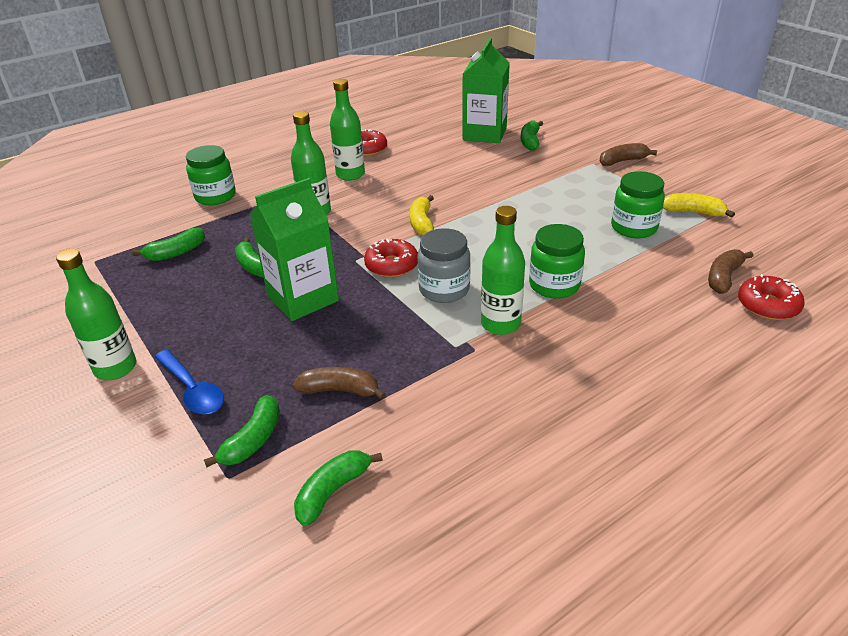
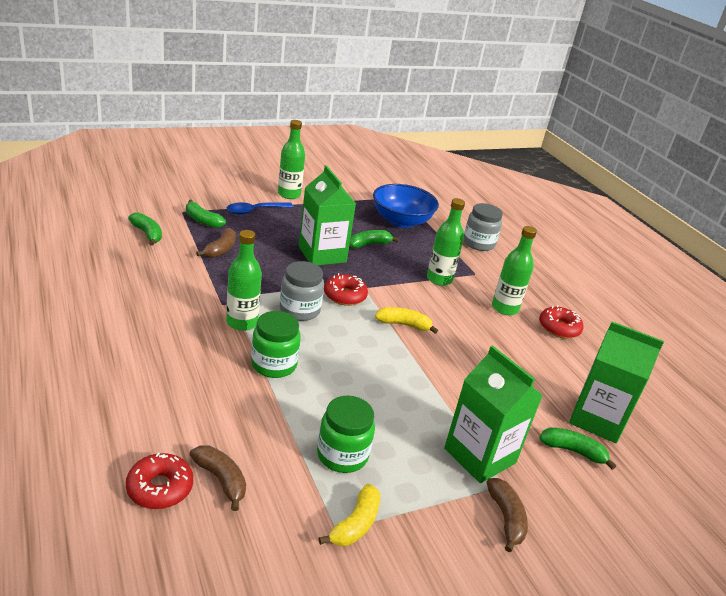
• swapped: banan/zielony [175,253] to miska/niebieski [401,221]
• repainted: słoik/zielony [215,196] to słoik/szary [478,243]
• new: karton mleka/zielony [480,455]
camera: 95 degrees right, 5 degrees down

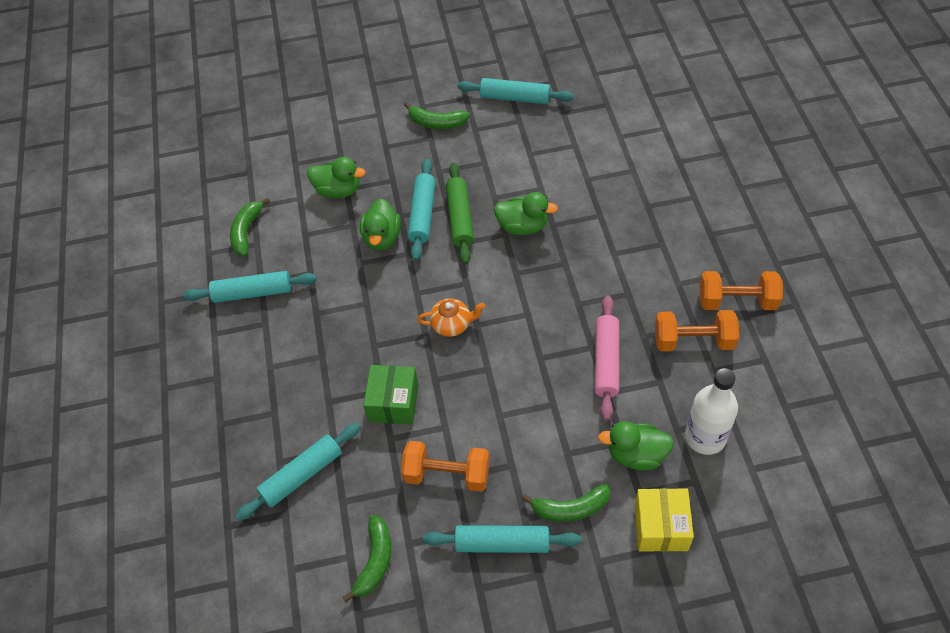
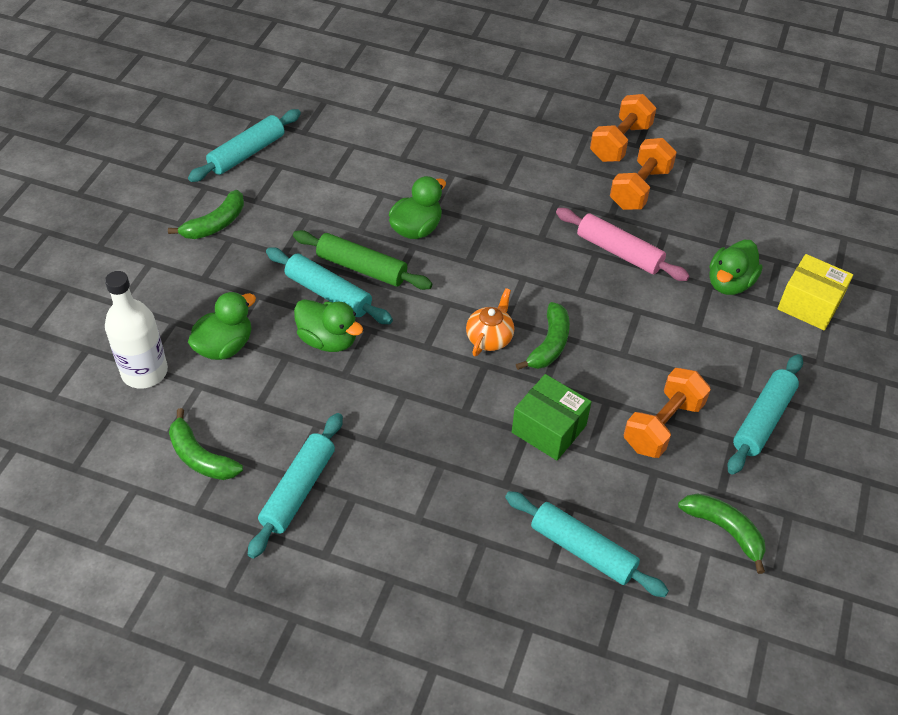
• rotated: wałek do ciasta/turkusowy [301,475] = [582,550] 45 degrees counterclockwise
• shifted: banan/zielony [570,508] to [549,344]
• shifted: butelka/biały [705,437] to [144,372]
camera: 65 degrees left, 5 degrees down

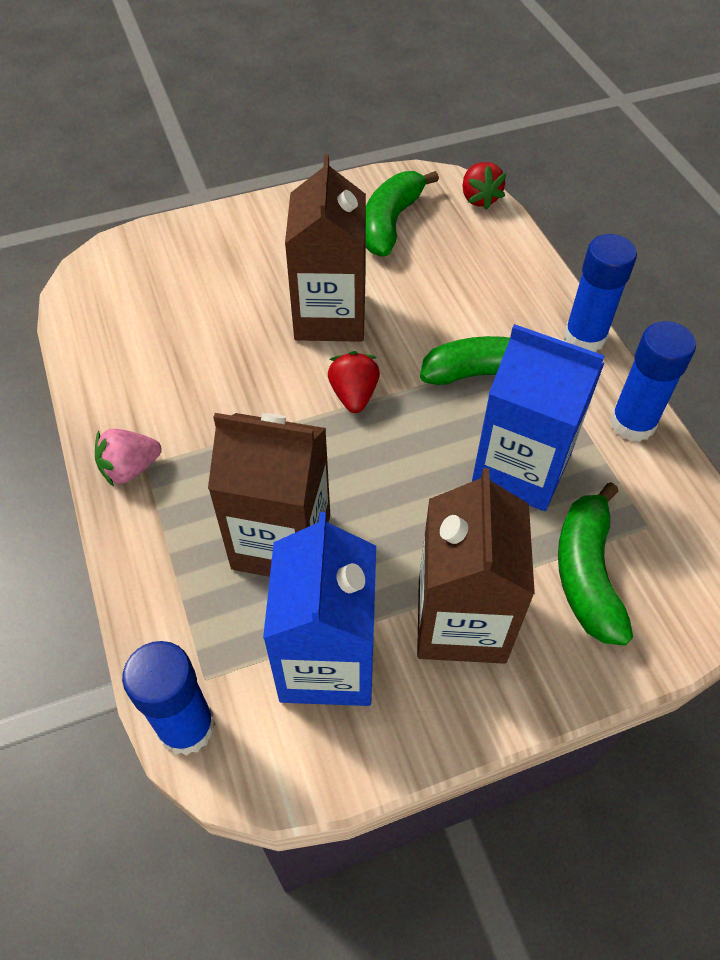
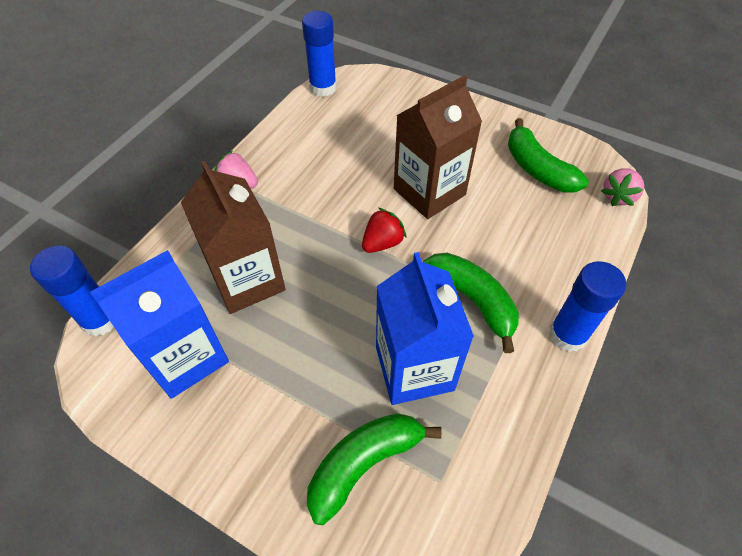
• rotated: banan/zielony [391,223] = [537,169] 105 degrees counterclockwise
• gone: karton mleka/brązowy [461,620]
• repainted: truskawka/czerwony [479,199] to truskawka/różowy [618,196]
• shifted: klej w sztyfcie/niebieski [632,423] to [323,88]
camera: 50 degrees right, 0 degrees up

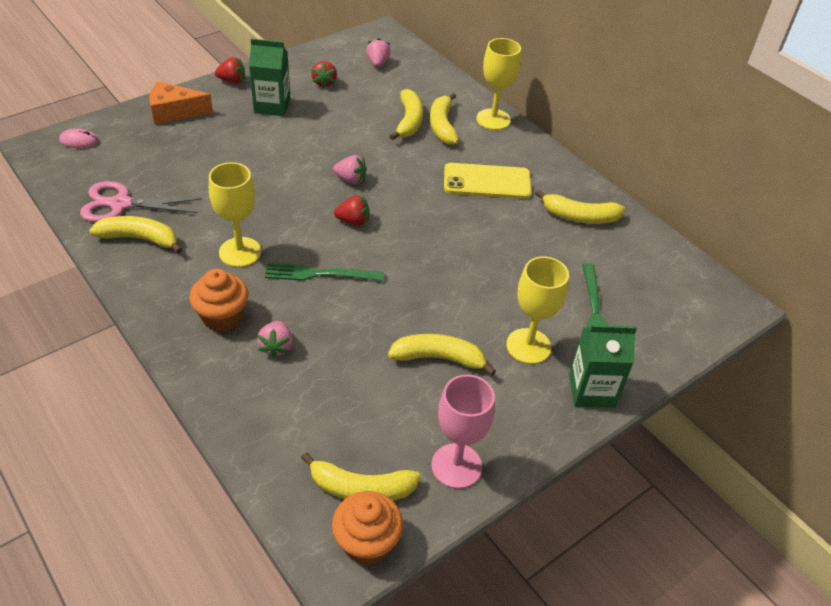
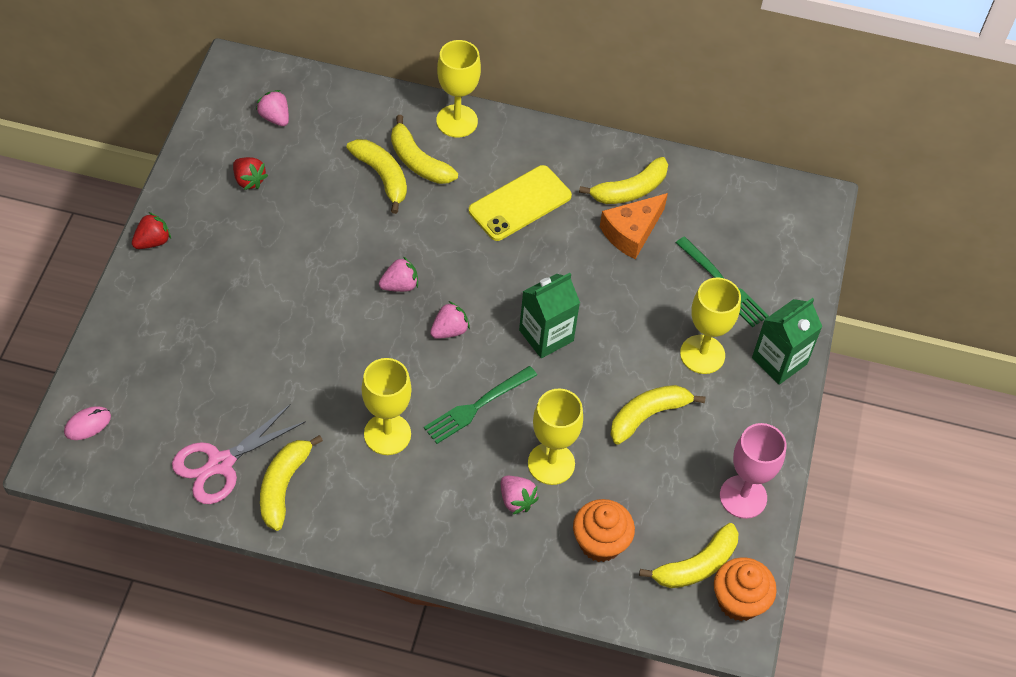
• rotated: banan/żółty [140,239] = [283,486] 45 degrees counterclockwise
• shifted: ser/pomarańczowy [174,112] to [631,232]
• shifted: muffinka/pomarańczowy [222,317] to [600,543]
• shifted: karton mleka/zielony [272,106] to [546,335]
• repainted: truskawka/czerwony [353,221] to truskawka/różowy [449,330]
• new: kielich/żółty [551,463]
camera: 40 degrees left, 10 degrees up

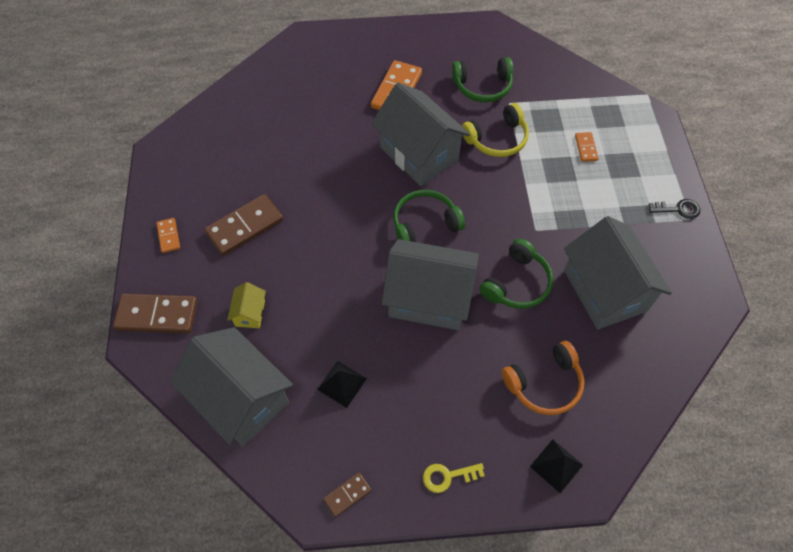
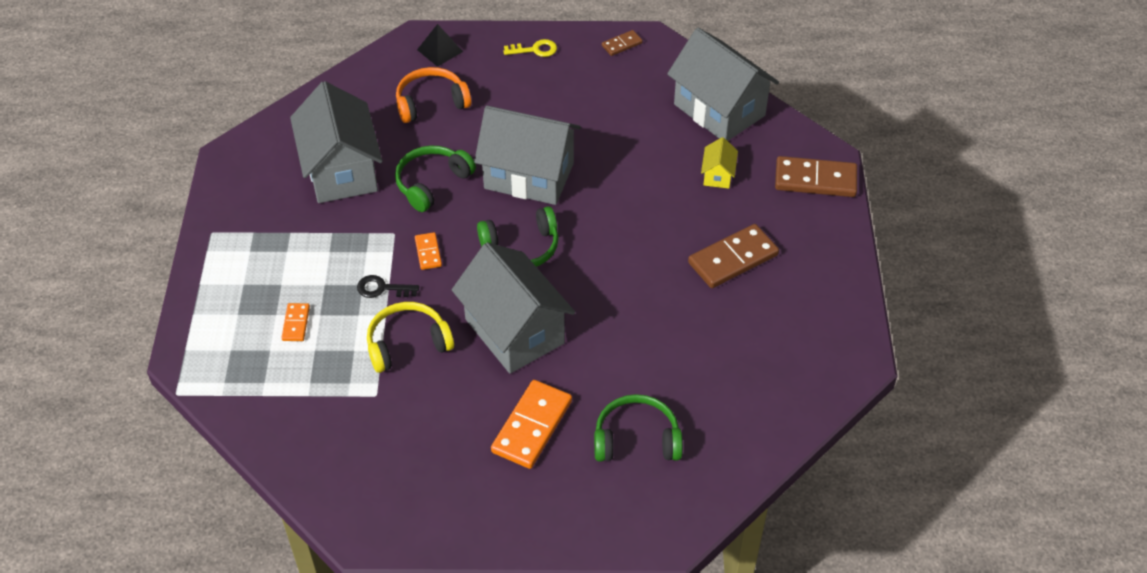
• shifted: kostka domina/pomarańczowy [168,236] to [428,252]
• gone: piramida/czarny [342,384]
• shifted: słuchawki/zielony [483,86] to [636,439]
• shifted: klucz/czarny [678,209] to [382,288]
camera: 175 degrees left, 10 degrees down

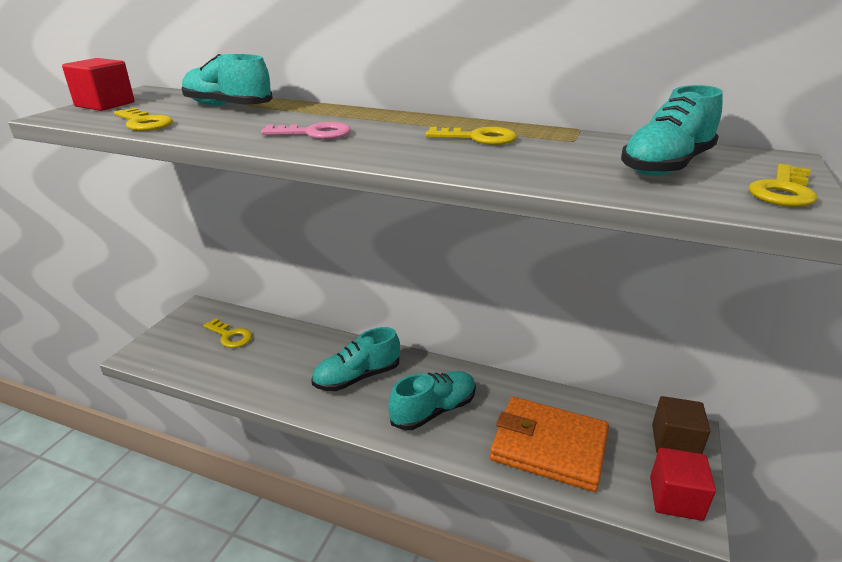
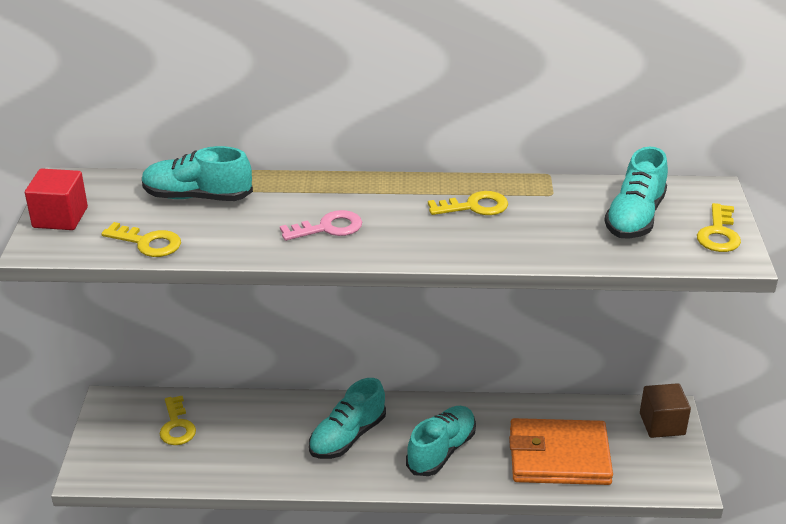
• rotated: klucz/żółty [230,336] = [177,426] 60 degrees clockwise
• gone: sześcian/czerwony [675,498]
camera: 20 degrees left, 5 degrees up

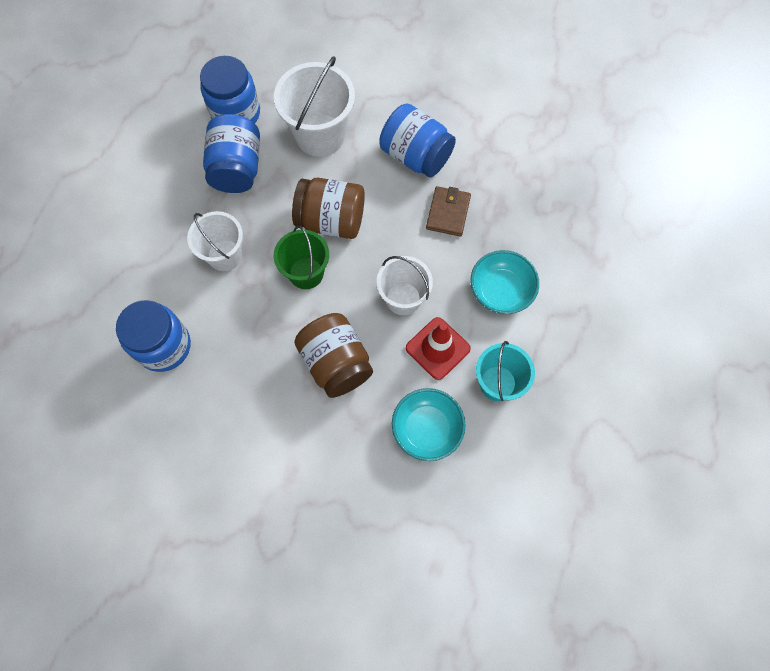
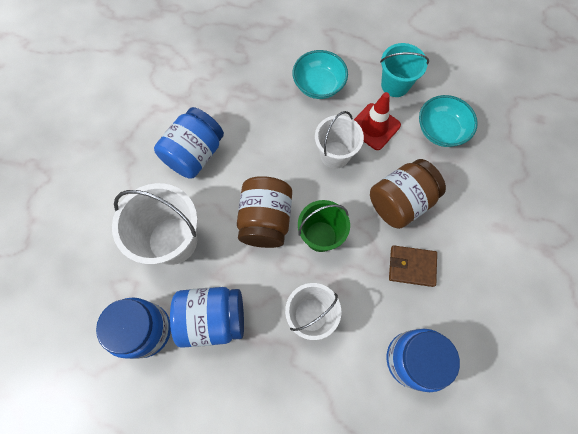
• shifted: portfel/brązowy [448,213] to [411,266]
camera: 95 degrees left, 0 degrees up

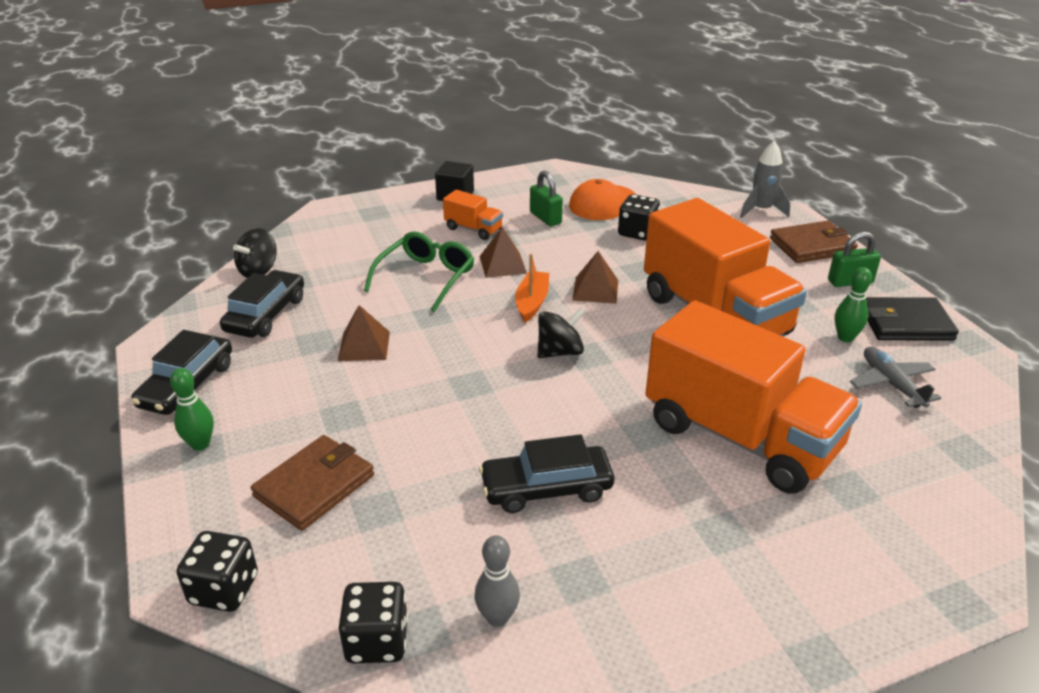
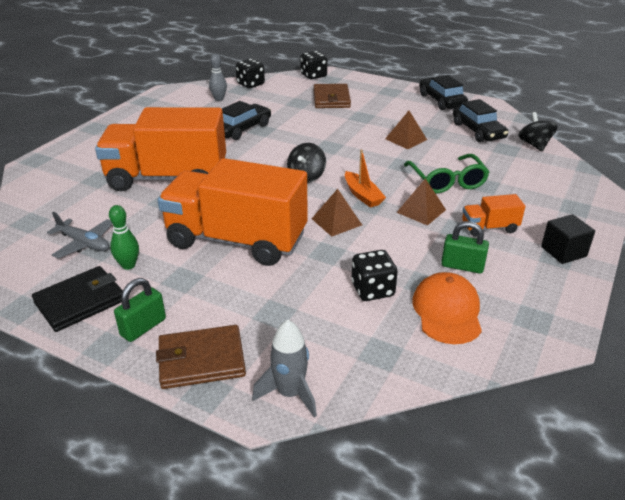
• gone: kręgiel/zielony [200,444]
• rotated: portfel/brązowy [812,246] = [201,360] 45 degrees clockwise
camera: 140 degrees right, 0 degrees up

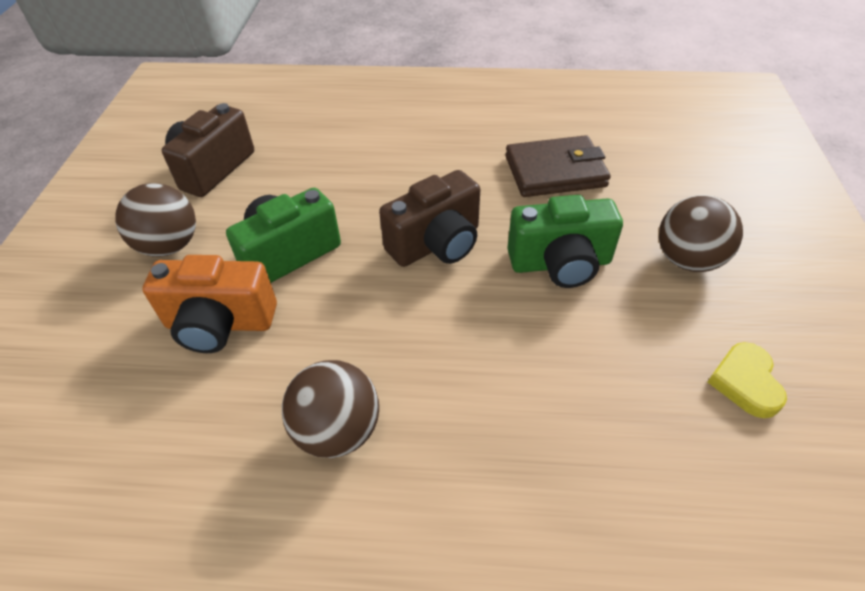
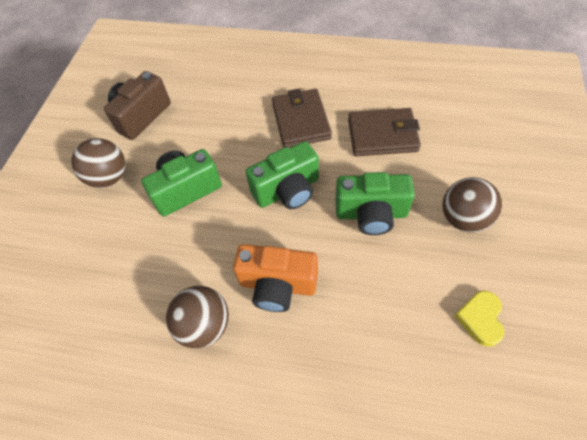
• shifted: aparat fotograficzny/pomarańczowy [220,323] to [277,285]
• repainted: aparat fotograficzny/brązowy [436,244] to aparat fotograficzny/zielony [287,190]
• new: portfel/brązowy [301,121]
camera: 10 degrees right, 10 degrees up

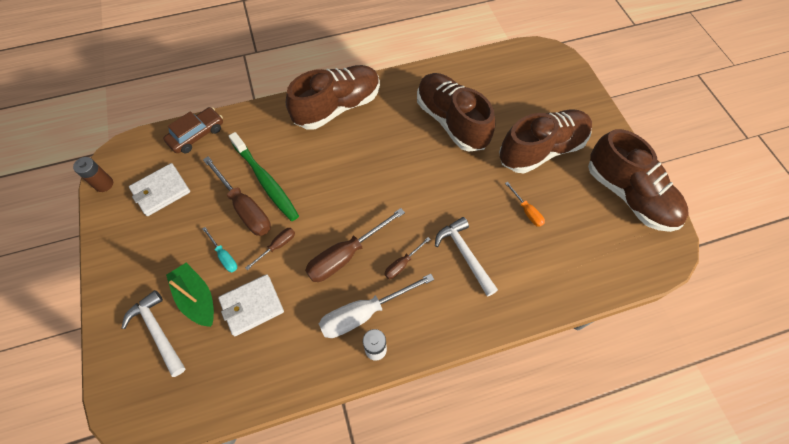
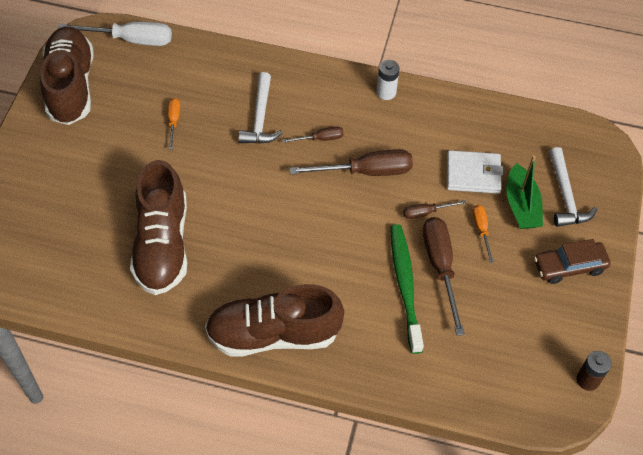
• gone: portfel/biały [161,191]
• shifted: samochód/brązowy [197,135] to [569,266]
• repainted: śrubokręt/turkusowy [224,256] to śrubokręt/pomarańczowy [481,230]
• shifted: śrubokręt/biały [364,313] to [130,40]
• gone: but/brązowy [541,150]
camera: 150 degrees left, 5 degrees down

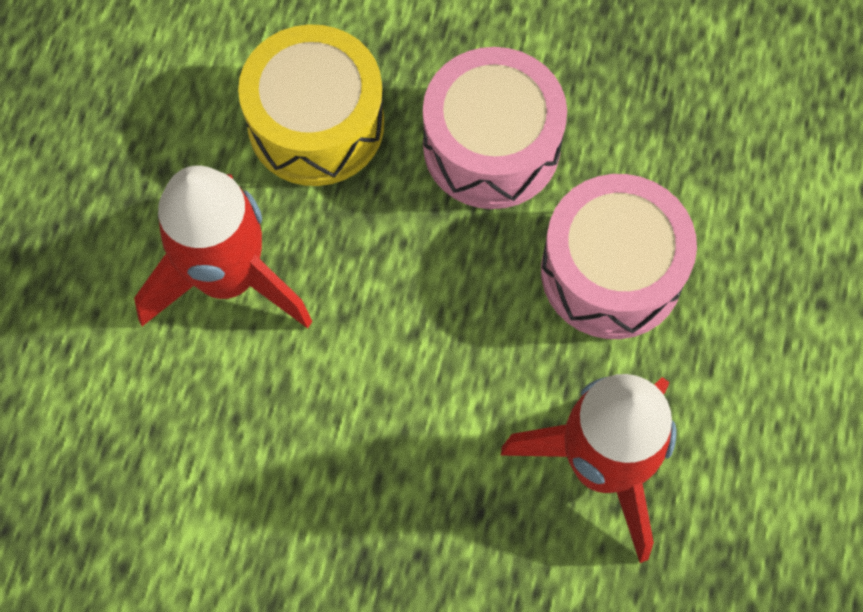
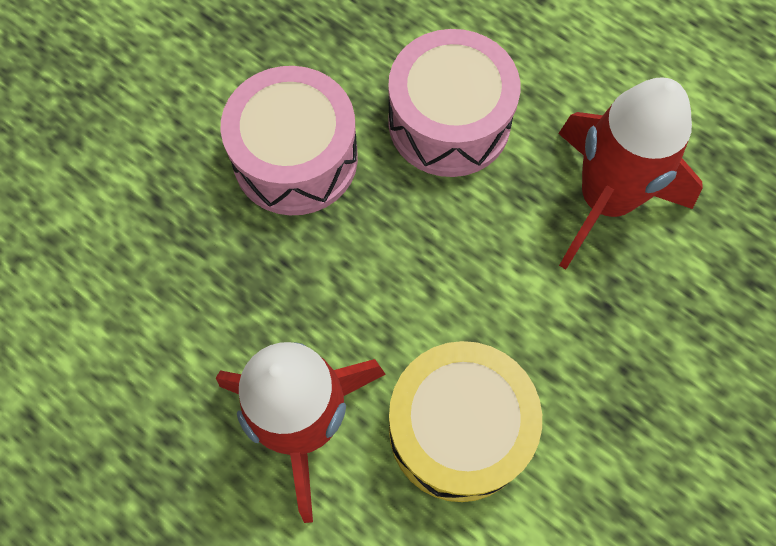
• shifted: bęben/żółty [316,124] to [458,429]
camera: 65 degrees left, 0 degrees up

